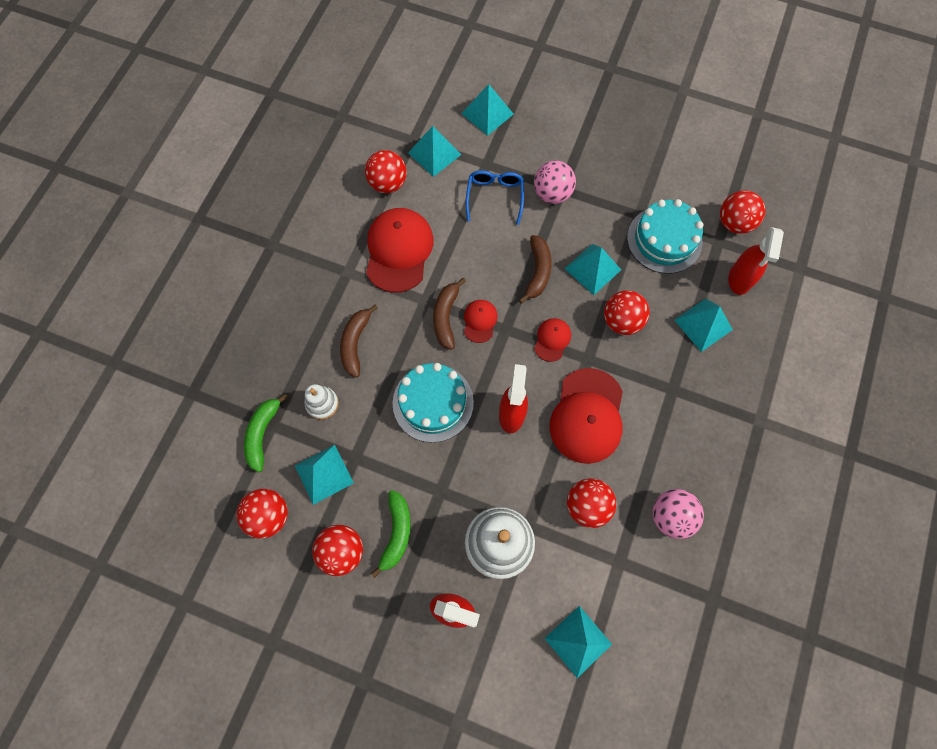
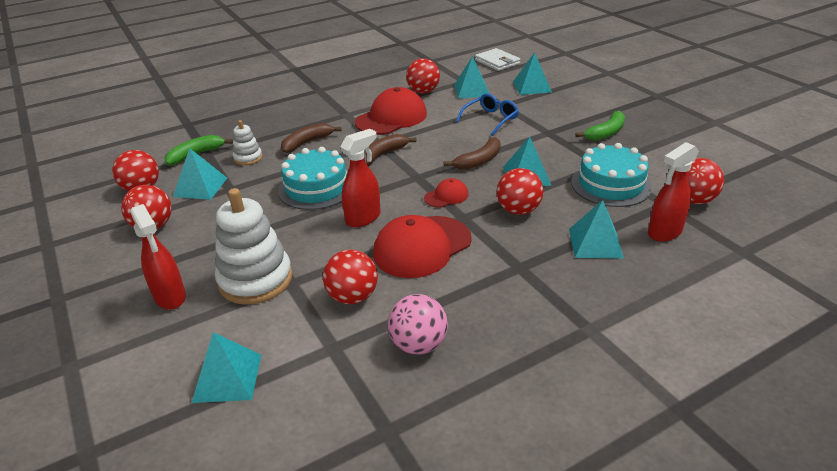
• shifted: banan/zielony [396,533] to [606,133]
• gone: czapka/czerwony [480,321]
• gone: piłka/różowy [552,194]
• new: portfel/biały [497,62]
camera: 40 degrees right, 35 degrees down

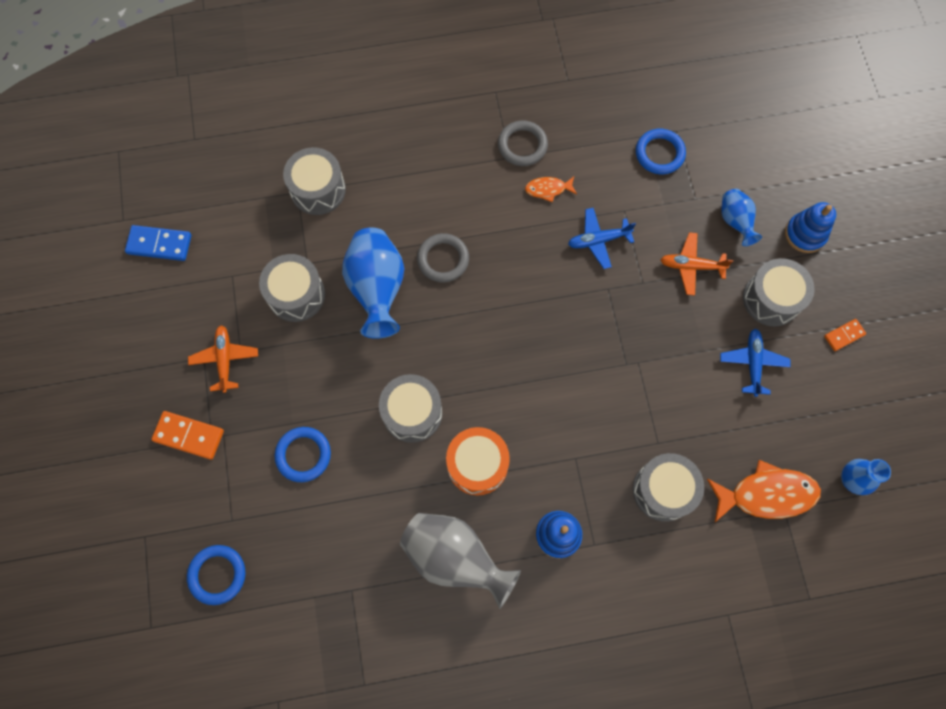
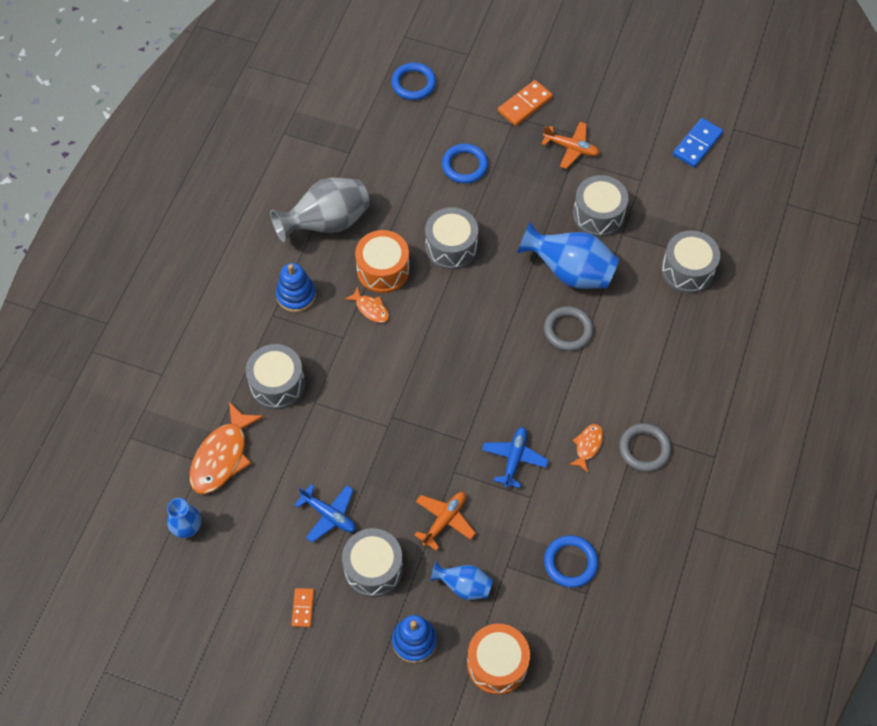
• new: ryba/pomarańczowy [370,309]
• new: bęben/pomarańczowy [497,663]
camera: 120 degrees right, 10 degrees down

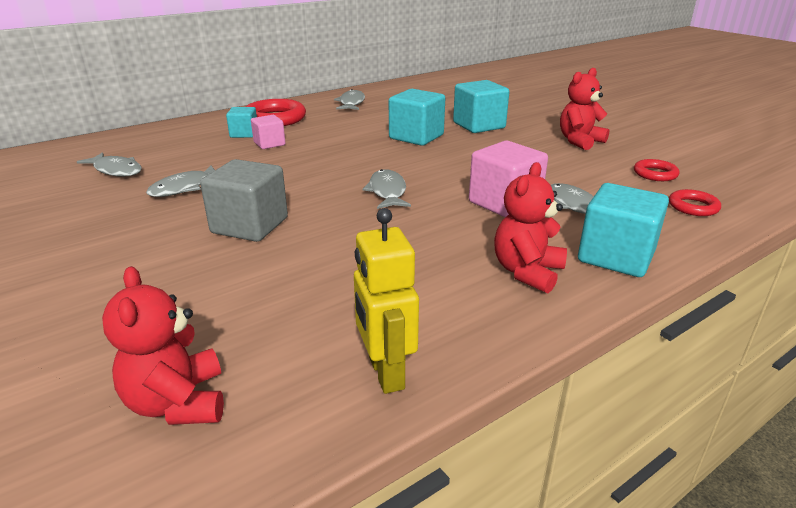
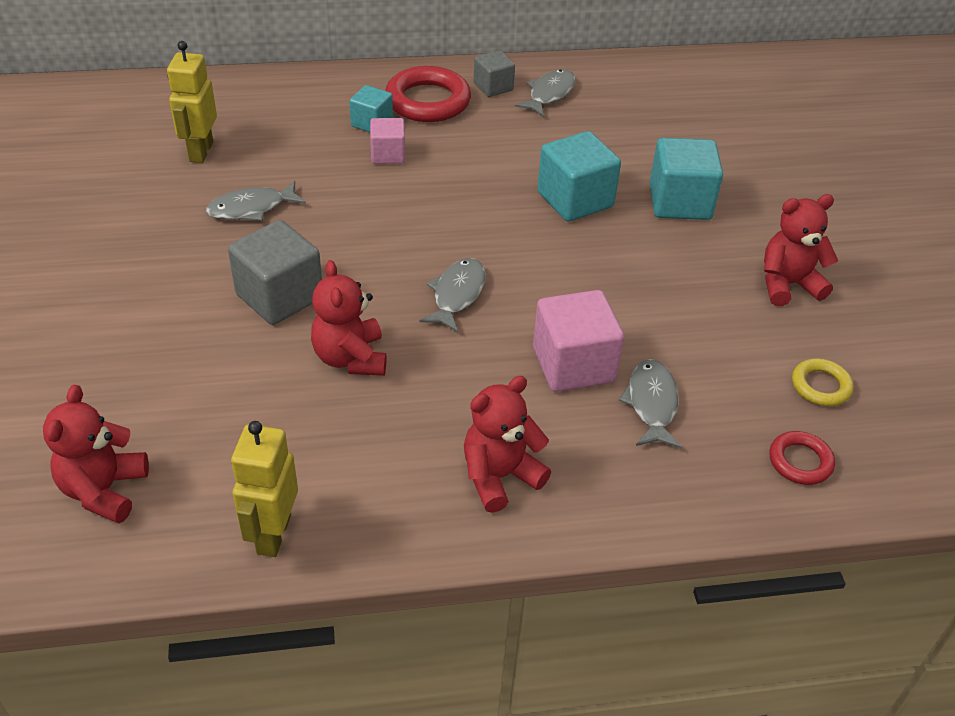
• swapped: ryba/szary [116,170] to robot/żółty [201,152]
• gone: sześcian/turkusowy [616,256]
• repainted: pierścień/czerwony [655,174] to pierścień/żółty [820,386]
• new: miś/czerwony [350,358]
• new: sześcian/szary [493,87]
camera: 25 degrees right, 15 degrees up

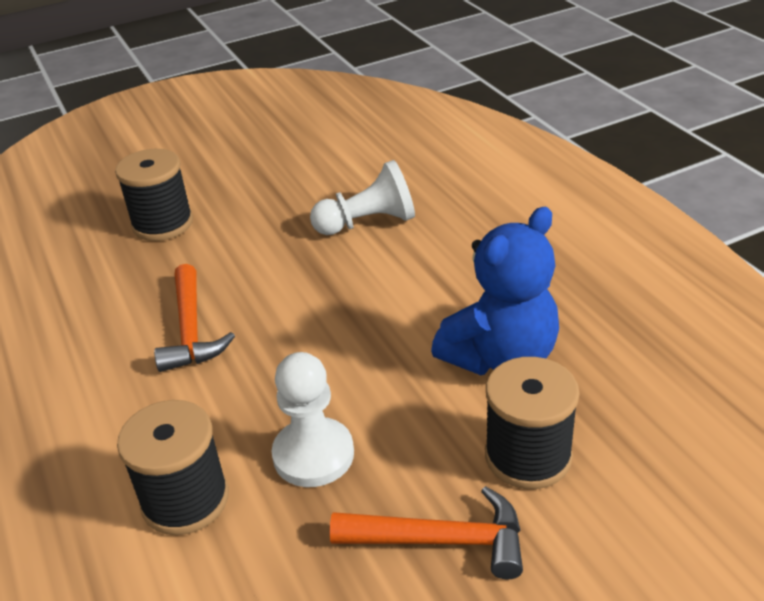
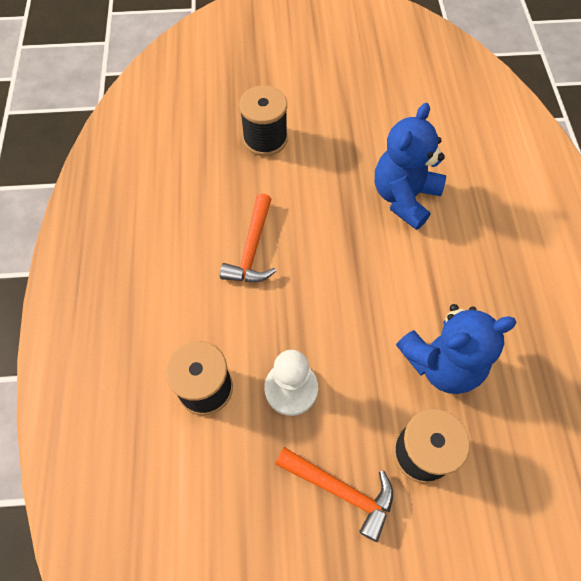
• swapped: pionek/biały [368,223] to miś/niebieski [404,197]
camera: 20 degrees right, 25 degrees up

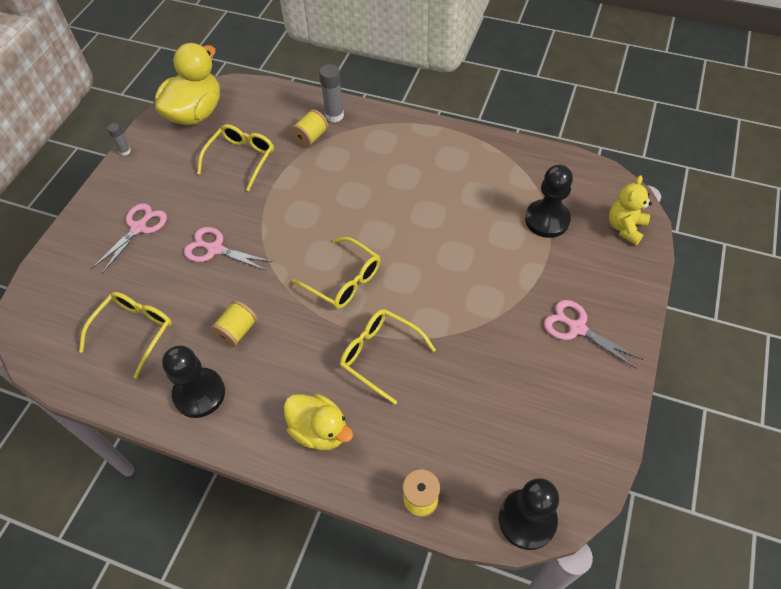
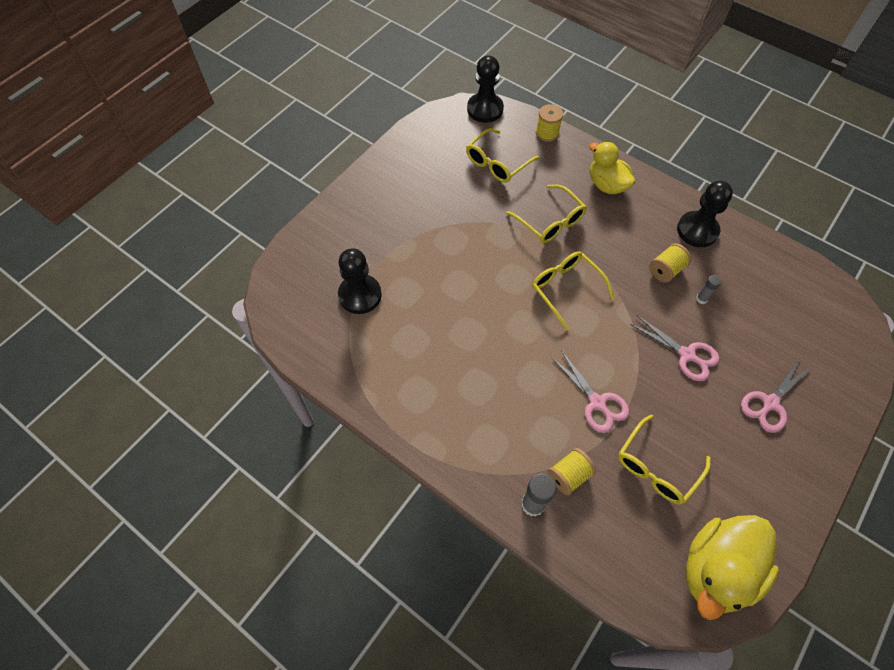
• shifted: okulary/żółty [133,332] to [497,162]
• shifted: klej w sztyfcie/szary [125,151] to [701,299]
• shifted: nożyczki/różowy [577,328] to [597,402]
• gone: miś/żółty [625,228]
camera: 165 degrees left, 5 degrees up

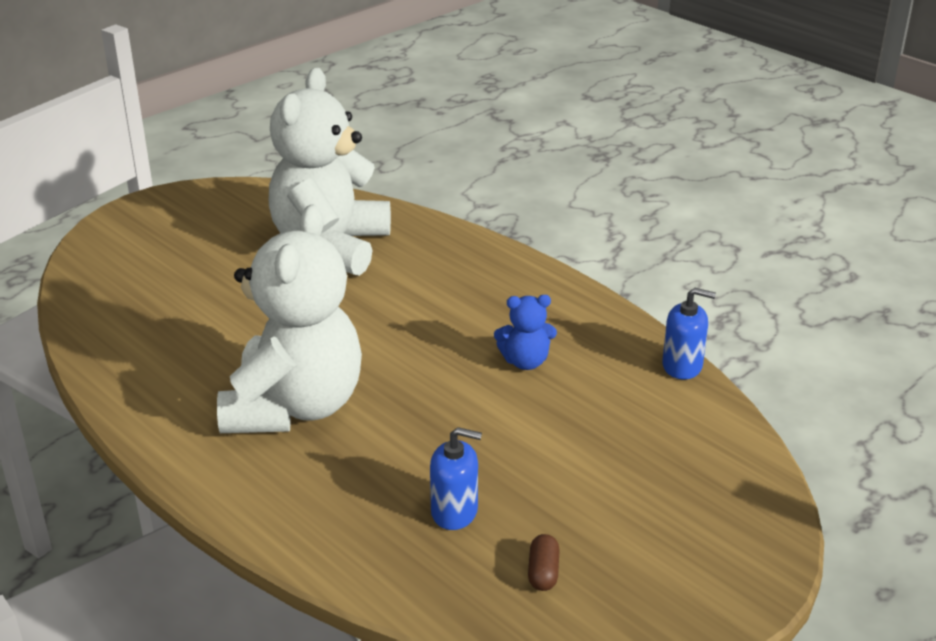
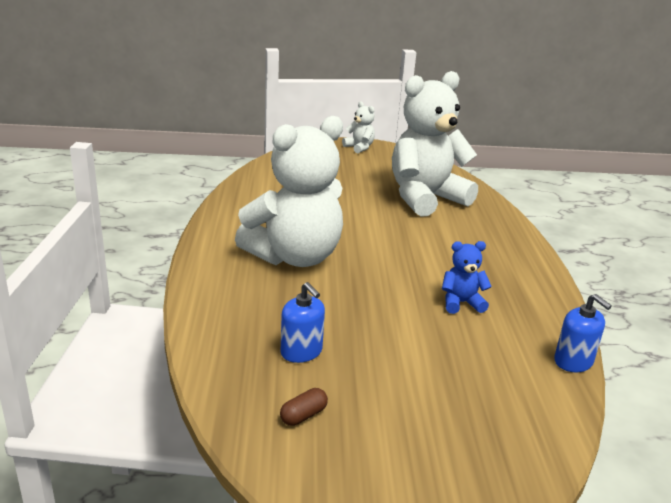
• rotated: miś/niebieski [525,362] = [461,303] 135 degrees clockwise
• new: miś/biały [359,147]
camera: 40 degrees right, 5 degrees down

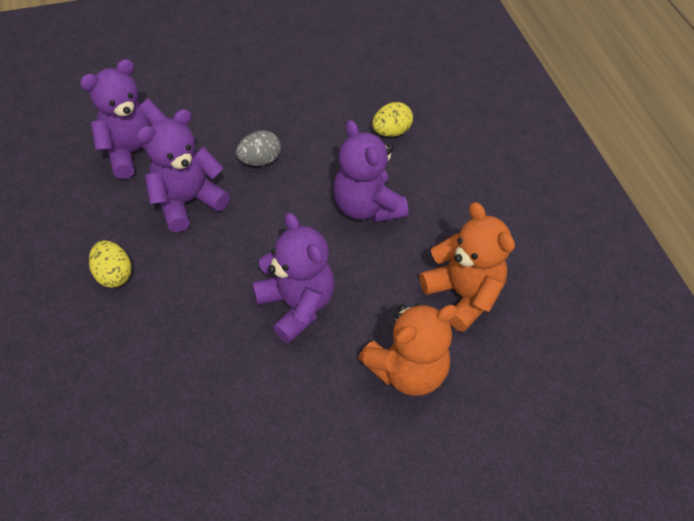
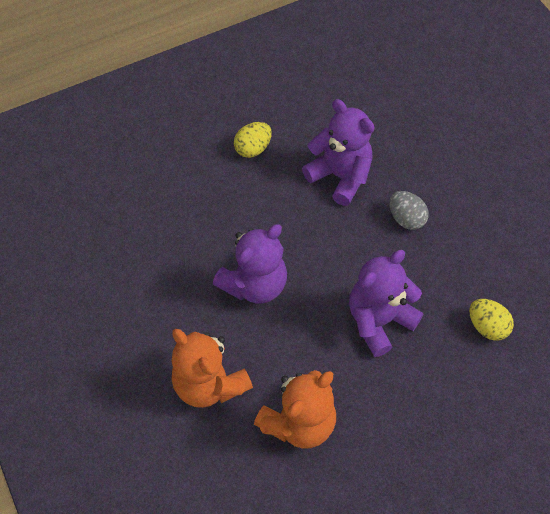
• gone: miś/fioletowy [135,152]
camera: 80 degrees right, 5 degrees up

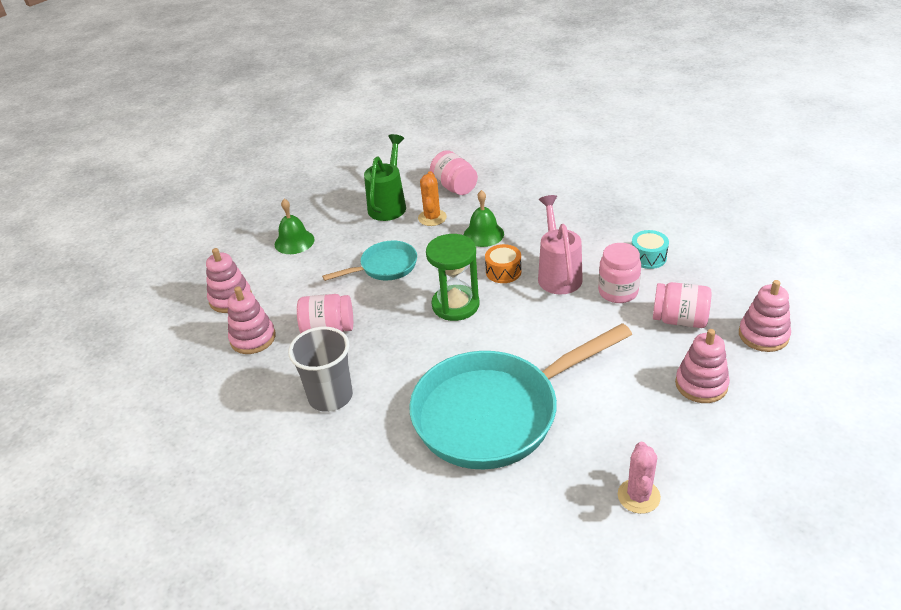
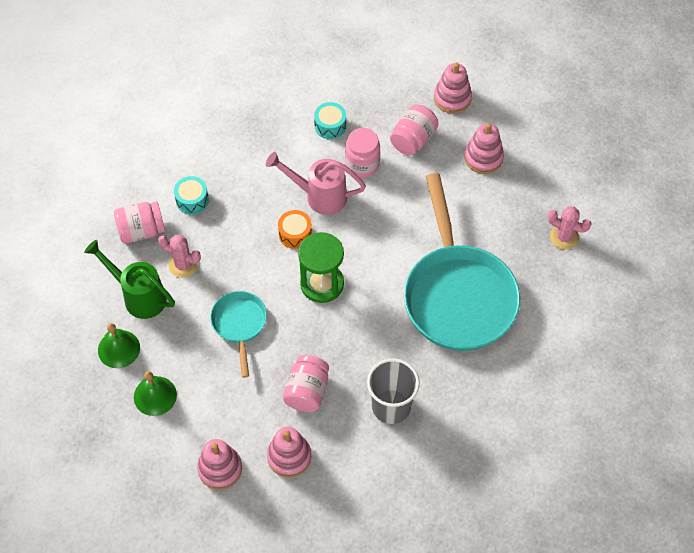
• repainted: kaktus/pomarańczowy [432,218] to kaktus/różowy [183,265]
• shifted: dzwonek/zielony [483,234] to [119,349]
• new: bęben/turkusowy [192,200]
camera: 75 degrees left, 20 degrees up

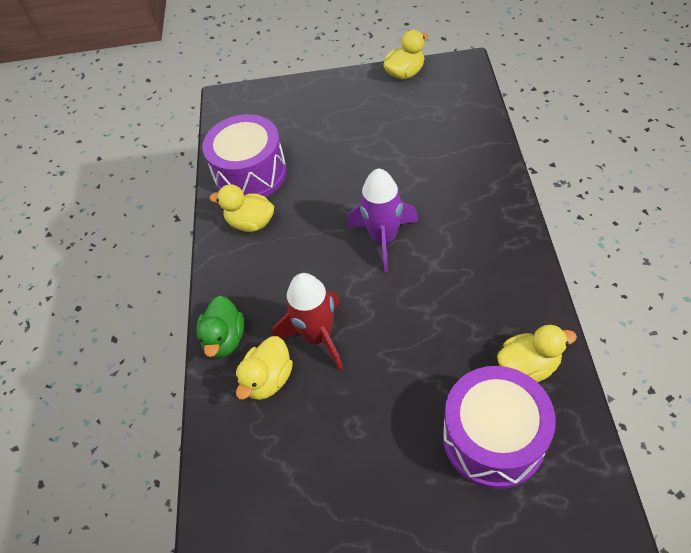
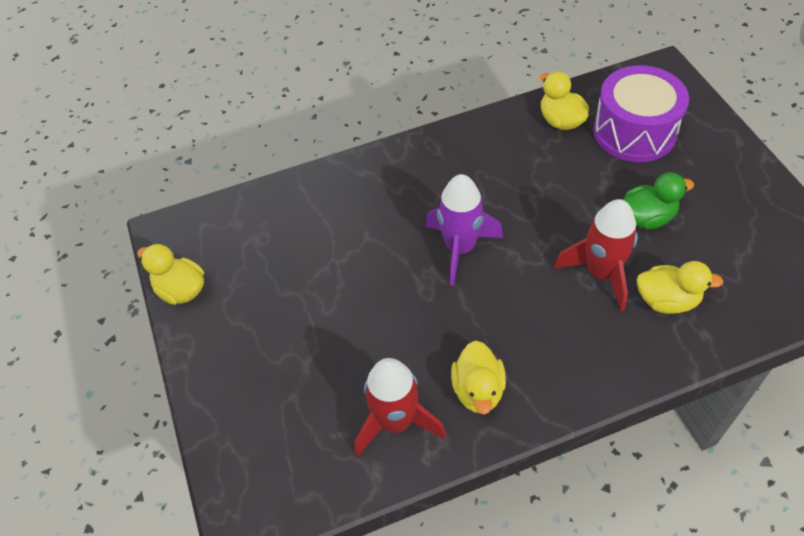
• shifted: kaczka/zielony [225,339] to [647,217]
• swapped: bęben/fioletowy [250,173] to rakieta/czerwony [396,422]
camera: 110 degrees left, 0 degrees up

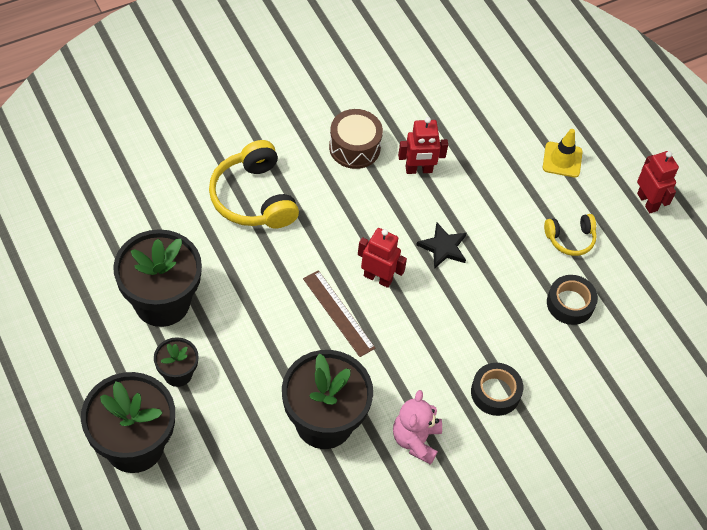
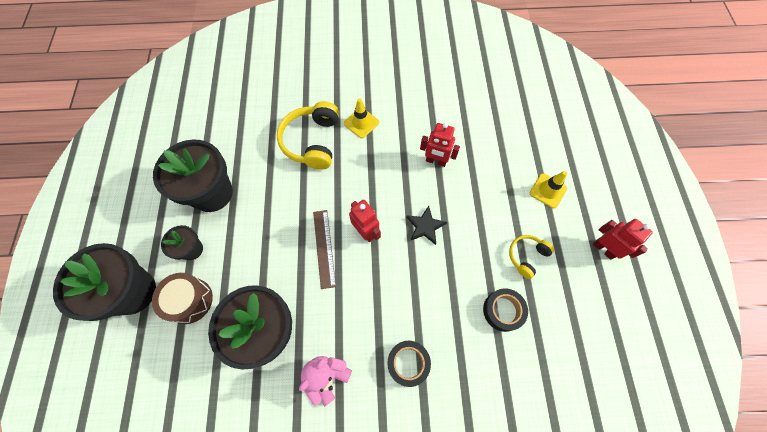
• shifted: bęben/brązowy [354,147] to [189,300]
• rotated: słuchawki/żółty [570,239] = [526,256] 120 degrees clockwise
• rotated: robot/czerwony [647,202] = [603,249] 45 degrees counterclockwise
• new: pachołek/żółty [361,123]
camera: 30 degrees right, 10 degrees up

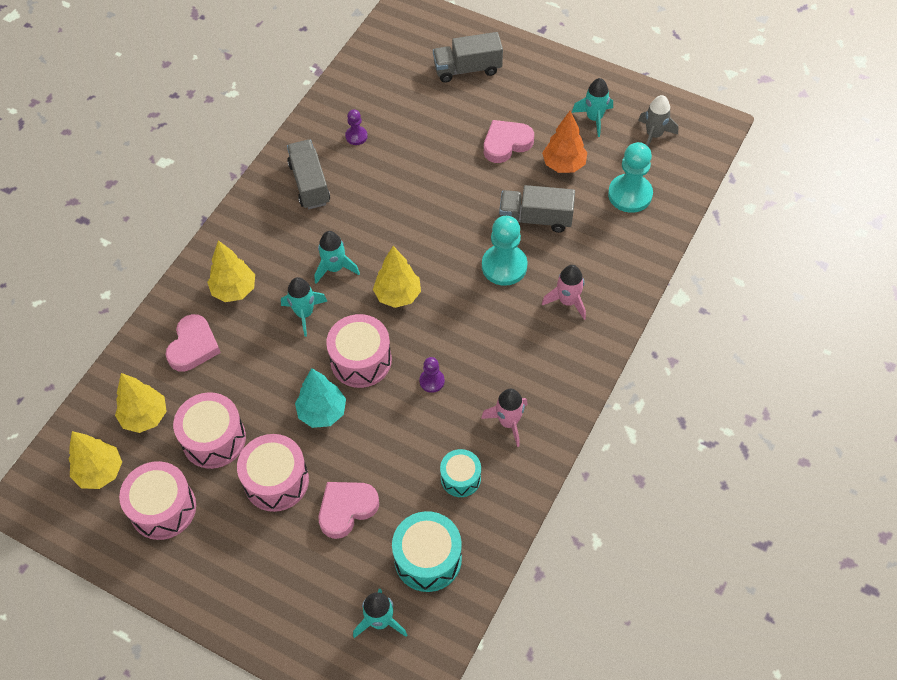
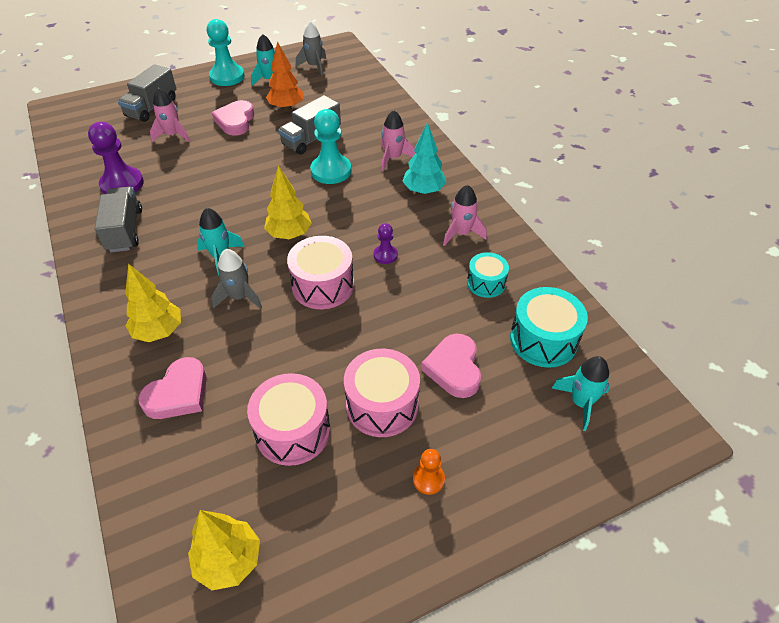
• gone: drzewko/żółty [145,417]
• gone: bęben/różowy [163,508]
• rotated: serce/różowy [193,346] = [178,393] 75 degrees clockwise
• repainted: rakieta/turkusowy [304,313] to rakieta/szary [239,297]
• rotated: ciężarówka/szary [309,184] = [125,230] 60 degrees clockwise
• shifted: drzewko/turkusowy [322,412] to [423,191]
• scaled: pionek/fioletowy [356,136] = [122,184] x1.92
• shifted: pionek/turkusowy [630,194] to [227,77]
• new: rakieta/różowy [173,135]
• new: pionek/pomarańczowy [428,479]
camera: 55 degrees left, 10 degrees down

